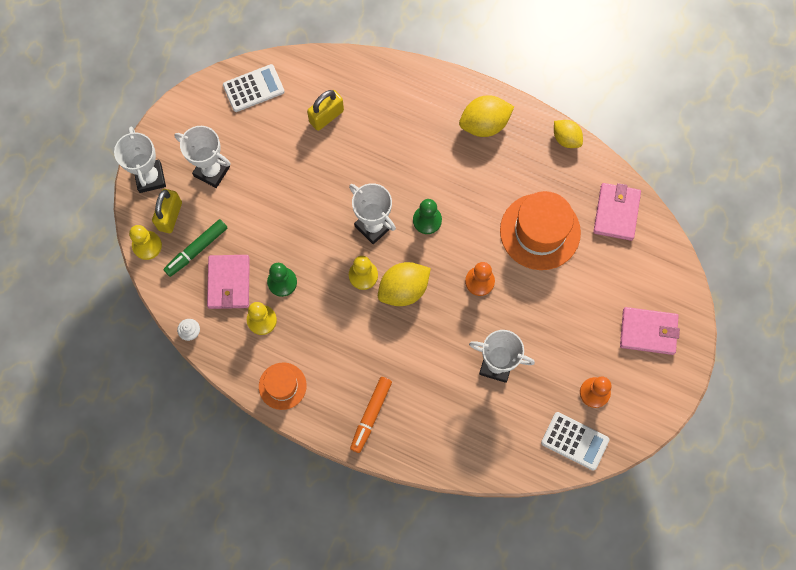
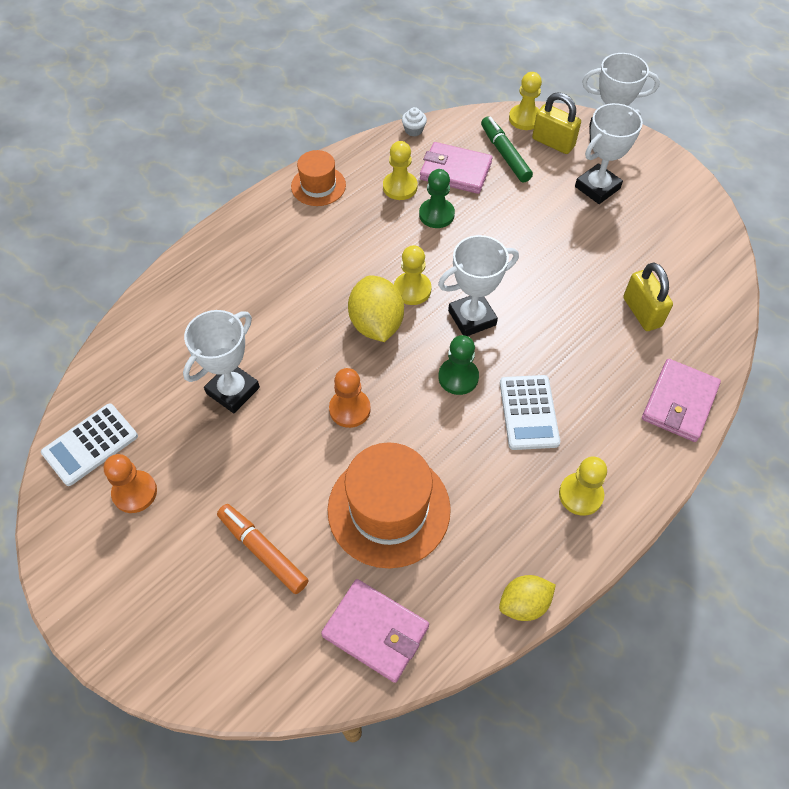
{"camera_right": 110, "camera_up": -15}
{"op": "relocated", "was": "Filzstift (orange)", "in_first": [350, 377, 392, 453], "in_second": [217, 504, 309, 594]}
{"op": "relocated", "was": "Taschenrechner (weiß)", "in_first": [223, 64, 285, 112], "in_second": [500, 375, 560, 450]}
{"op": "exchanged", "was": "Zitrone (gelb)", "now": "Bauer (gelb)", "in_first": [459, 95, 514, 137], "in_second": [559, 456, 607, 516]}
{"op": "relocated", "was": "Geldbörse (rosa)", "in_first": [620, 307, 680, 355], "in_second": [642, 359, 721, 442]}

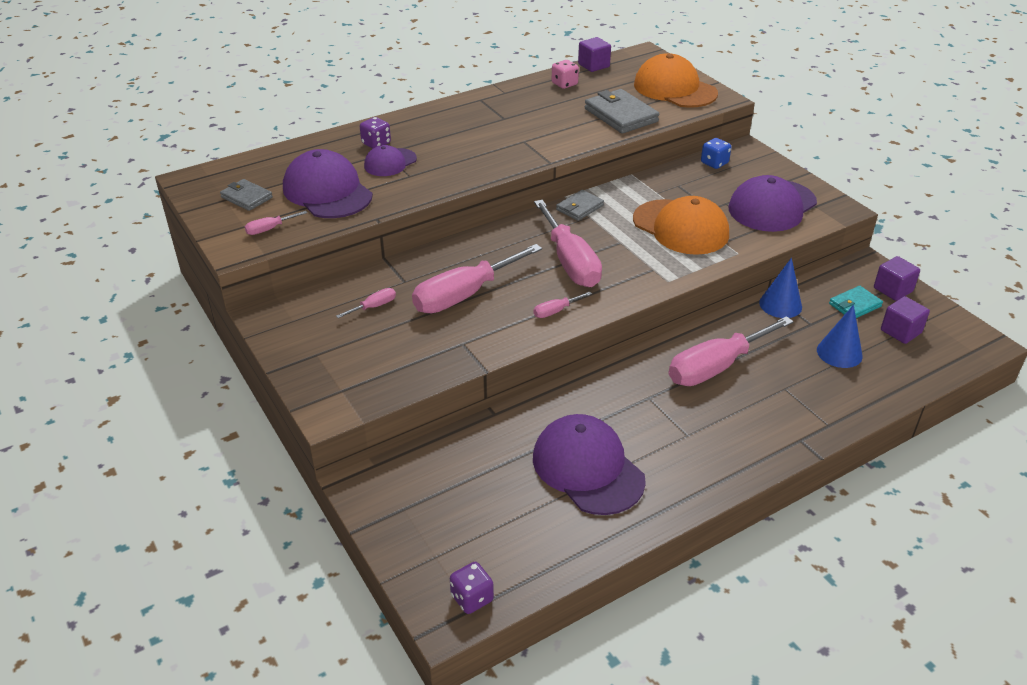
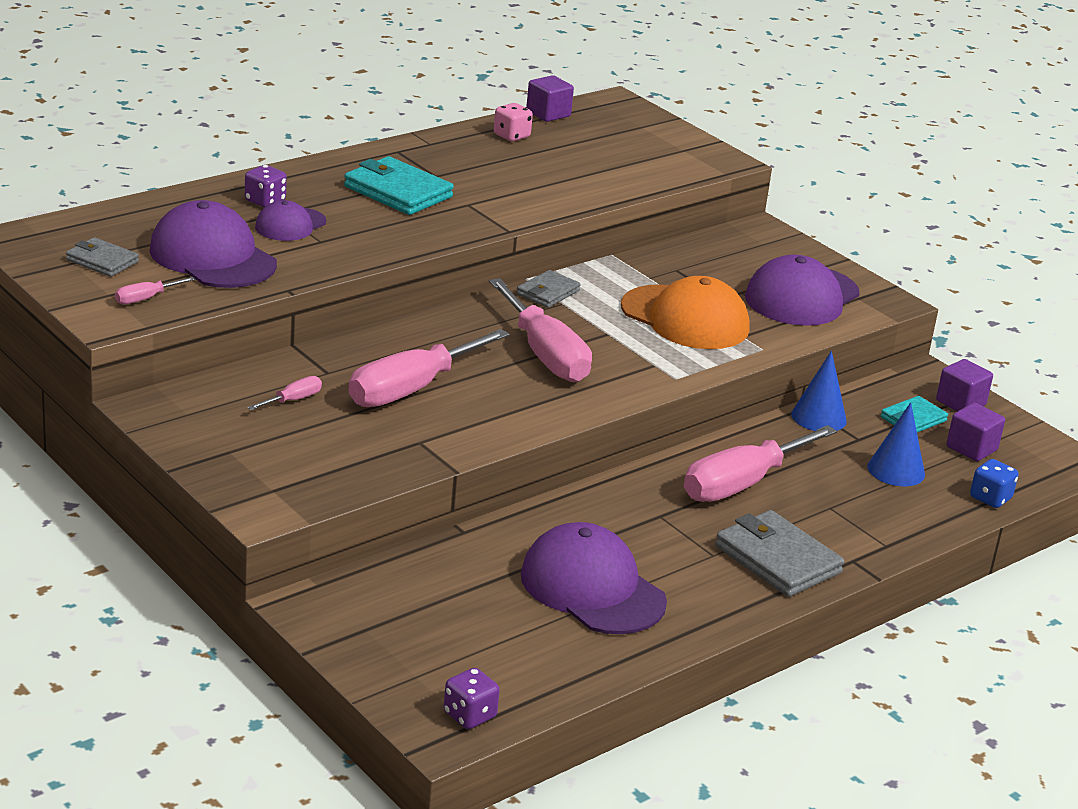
{"camera_right": -10, "camera_up": -10}
{"op": "appeared", "now": "Geldbörse (türkis)", "in_second": [344, 156, 454, 215]}
{"op": "relocated", "was": "Geldbörse (grau)", "in_first": [585, 89, 659, 133], "in_second": [715, 510, 844, 597]}
{"op": "relocated", "was": "Spielwürfel (blau)", "in_first": [701, 138, 731, 169], "in_second": [970, 459, 1018, 508]}
{"op": "missing", "was": "Schraubenzieher (rosa)", "in_first": [534, 292, 592, 318]}
{"op": "missing", "was": "Kappe (orange)", "in_first": [634, 53, 718, 108]}

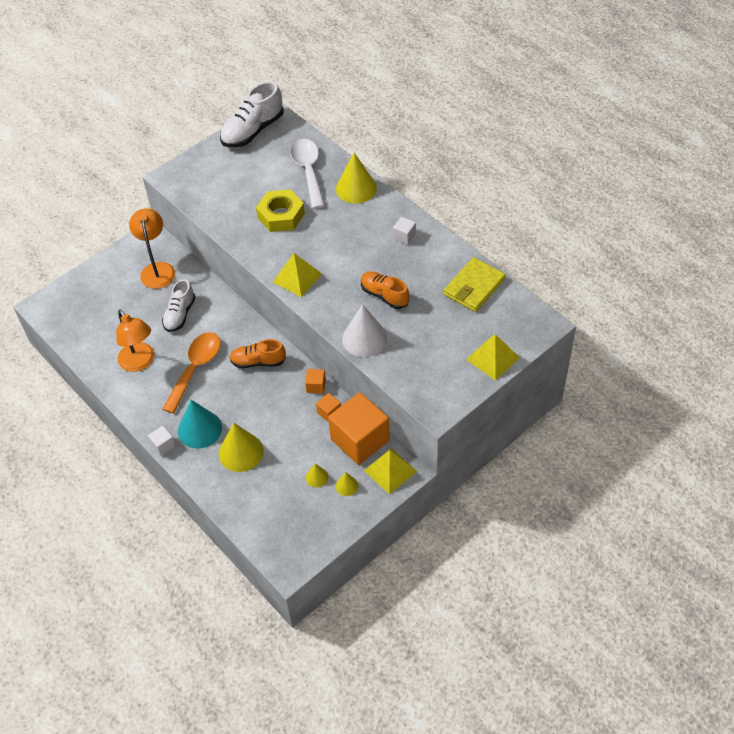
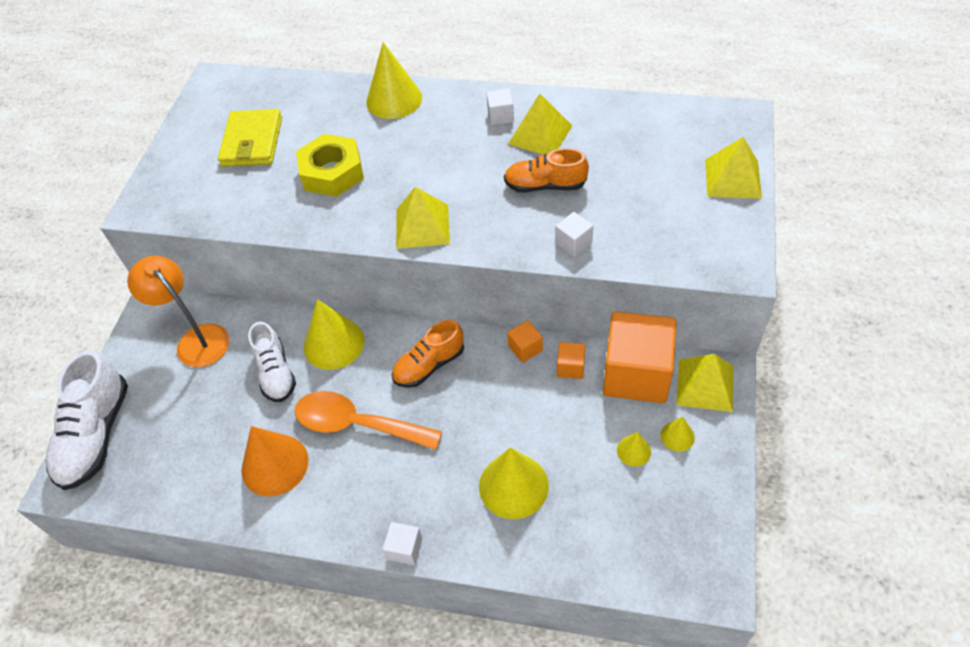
{"camera_right": -35, "camera_up": 0}
{"op": "relocated", "was": "Schuh (weiß)", "in_first": [220, 81, 284, 147], "in_second": [46, 350, 128, 490]}
{"op": "relocated", "was": "Geldbörse (gelb)", "in_first": [444, 257, 506, 312], "in_second": [218, 109, 282, 167]}
{"op": "exchanged", "was": "Lampe (orange)", "now": "Kegel (orange)", "in_first": [116, 310, 154, 372], "in_second": [241, 426, 308, 497]}
{"op": "spun", "was": "Löffel (orange)", "in_first": [162, 332, 221, 414], "in_second": [294, 391, 442, 450], "clockwise": -60}
{"op": "appeared", "now": "Kegel (gelb)", "in_second": [304, 299, 364, 370]}
{"op": "appeared", "now": "Pyramide (gelb)", "in_second": [508, 93, 572, 155]}
{"op": "exchanged", "was": "Kegel (weiß)", "now": "Kubus (weiß)", "in_first": [342, 304, 388, 357], "in_second": [555, 212, 593, 257]}
{"op": "missing", "was": "Kegel (türkis)", "in_first": [178, 400, 222, 449]}
{"op": "missing", "was": "Löffel (weiß)", "in_first": [290, 139, 325, 209]}

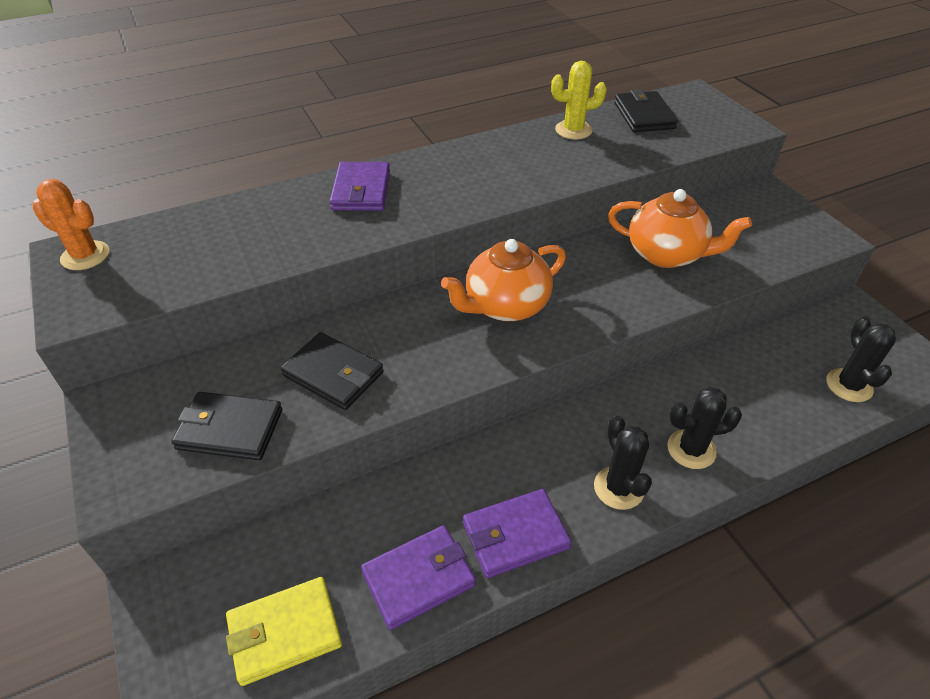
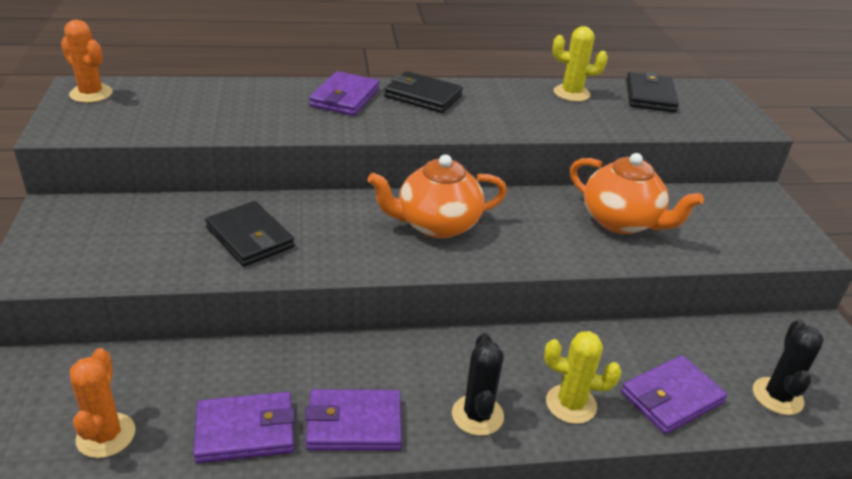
{"camera_right": 15, "camera_up": -10}
{"op": "exchanged", "was": "Geldbörse (gelb)", "now": "Kaktus (orange)", "in_first": [226, 577, 342, 686], "in_second": [70, 348, 136, 458]}
{"op": "relocated", "was": "Geldbörse (schwarz)", "in_first": [171, 392, 282, 460], "in_second": [384, 71, 463, 113]}
{"op": "colour", "was": "Kaktus (schwarz)", "now": "Kaktus (gelb)", "in_first": [667, 387, 742, 469], "in_second": [544, 331, 621, 424]}
{"op": "appeared", "now": "Geldbörse (lila)", "in_second": [621, 355, 728, 434]}

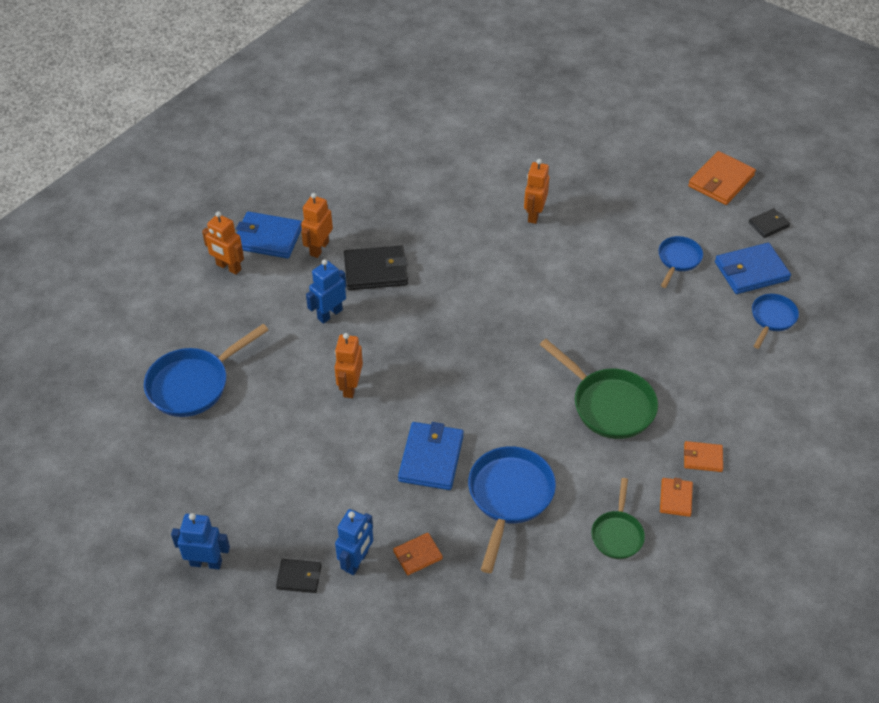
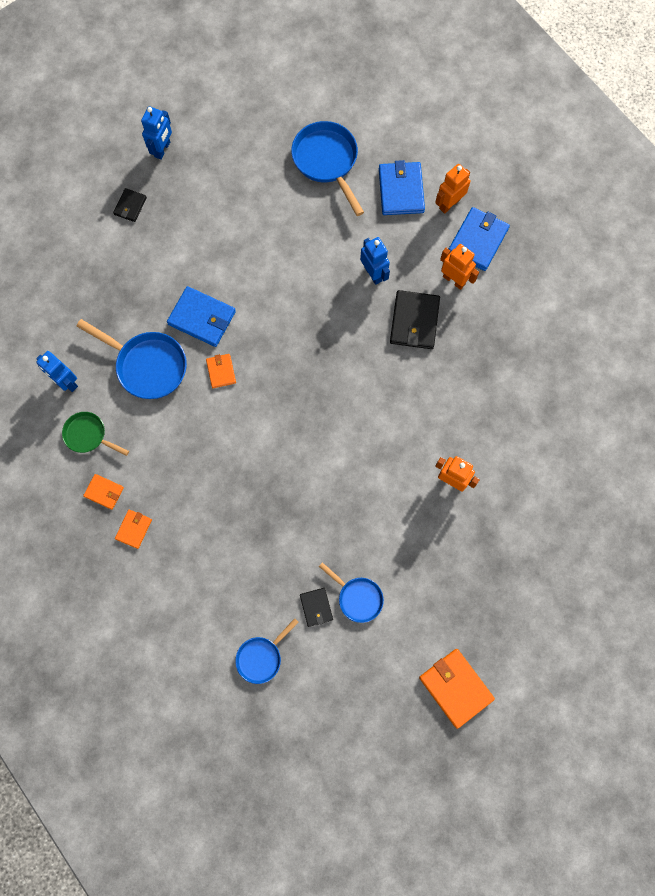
{"camera_right": 105, "camera_up": 25}
{"op": "relocated", "was": "Roboter (blau)", "in_first": [335, 509, 373, 575], "in_second": [36, 351, 78, 392]}
{"op": "relocated", "was": "Geldbörse (orange)", "in_first": [393, 533, 443, 575], "in_second": [206, 354, 236, 388]}
{"op": "spun", "was": "Pfanne (blau)", "in_first": [752, 294, 799, 349], "in_second": [235, 618, 299, 684], "clockwise": 90}
{"op": "relocated", "was": "Geldbörse (schwarz)", "in_first": [749, 208, 790, 238], "in_second": [300, 588, 333, 627]}
{"op": "relocated", "was": "Geldbörse (blau)", "in_first": [715, 243, 791, 294], "in_second": [379, 160, 425, 215]}
{"op": "missing", "was": "Roboter (orange)", "in_first": [335, 333, 363, 398]}
{"op": "missing", "was": "Pfanne (grün)", "in_first": [540, 339, 658, 439]}

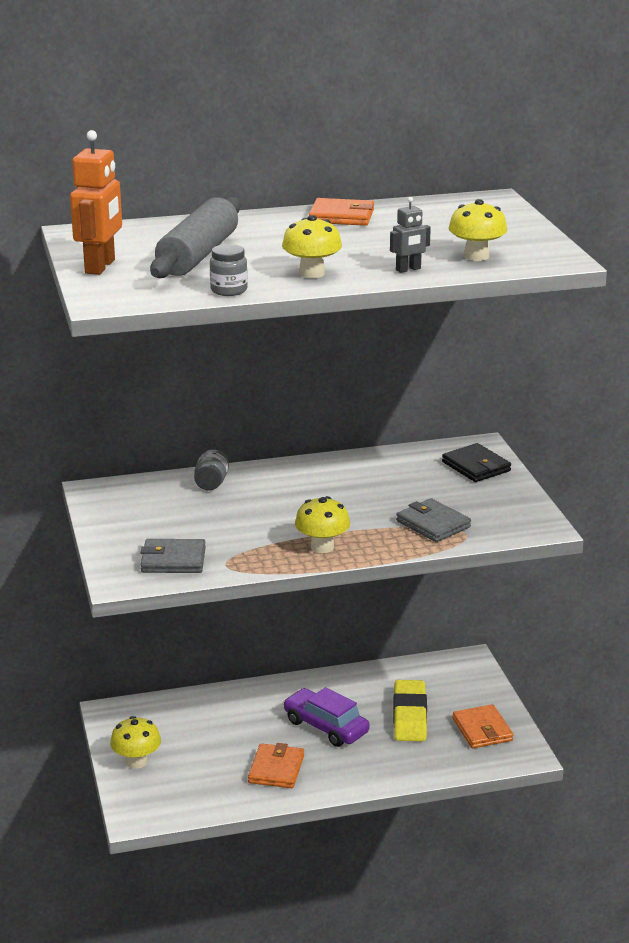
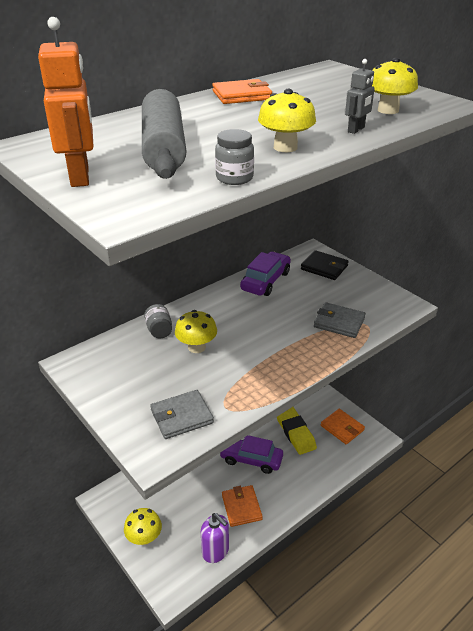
{"camera_right": -25, "camera_up": 10}
{"op": "relocated", "was": "Pilz (gelb)", "in_first": [295, 496, 350, 553], "in_second": [175, 310, 217, 353]}
{"op": "appeared", "now": "Seifenspender (lila)", "in_second": [201, 513, 229, 563]}
{"op": "appeared", "now": "Auto (lila)", "in_second": [240, 251, 291, 296]}

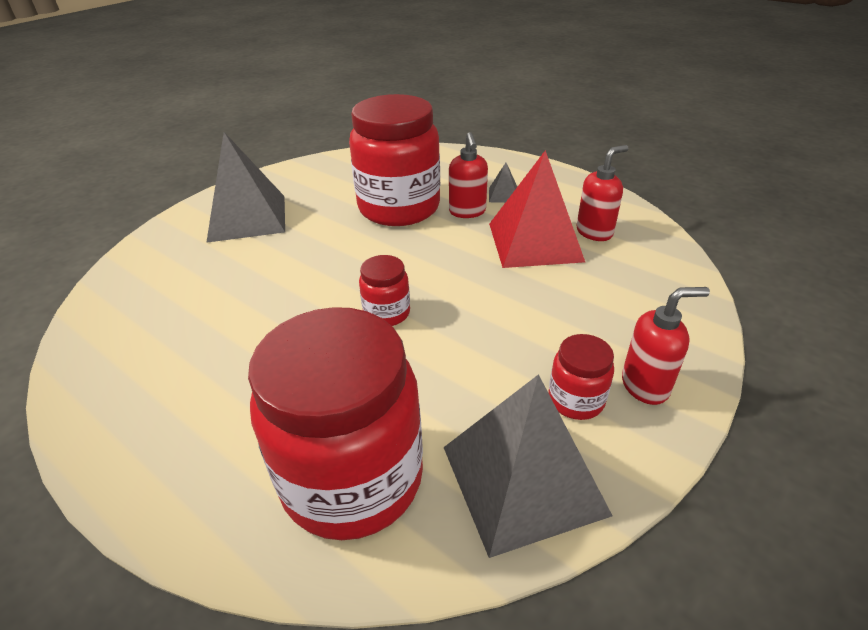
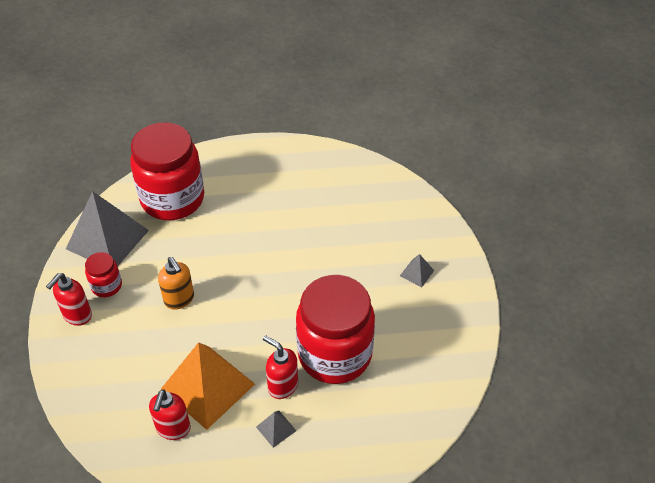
{"camera_right": 135, "camera_up": 10}
{"op": "appeared", "now": "Seifenspender (orange)", "in_second": [158, 257, 194, 310]}
{"op": "colour", "was": "Pyramide (rot)", "now": "Pyramide (orange)", "in_first": [489, 150, 585, 268], "in_second": [160, 342, 255, 430]}
{"op": "size", "was": "Pyramide (grau)", "in_first": [206, 132, 285, 243], "in_second": [400, 254, 434, 287], "ratio": 0.42}
{"op": "missing", "was": "Einmachglas (rot)", "in_first": [359, 255, 410, 326]}

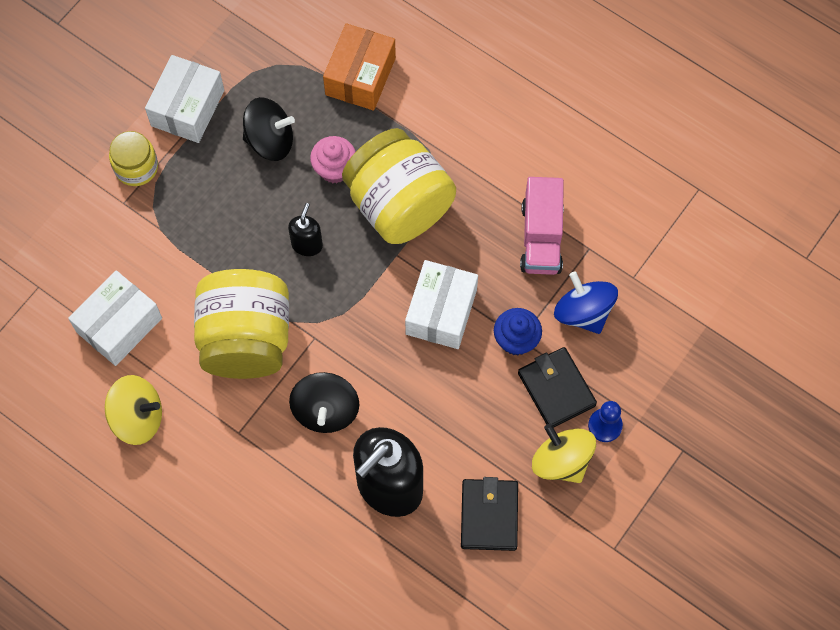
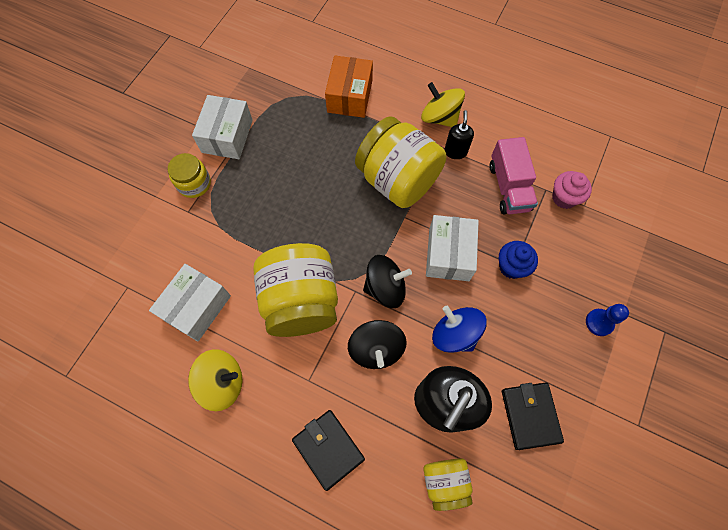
{"camera_right": -10, "camera_up": 0}
{"op": "relocated", "was": "Geldbörse (schwarz)", "in_first": [518, 347, 597, 428], "in_second": [292, 410, 365, 491]}
{"op": "relocated", "was": "Kreisel (schwarz)", "in_first": [243, 97, 295, 161], "in_second": [363, 255, 412, 308]}
{"op": "relocated", "was": "Kreisel (gelb)", "in_first": [532, 424, 596, 483], "in_second": [421, 82, 465, 127]}
{"op": "appeared", "now": "Einmachglas (gelb)", "in_second": [423, 458, 473, 511]}
{"op": "relocated", "was": "Kreisel (blau)", "in_first": [554, 271, 618, 334], "in_second": [432, 306, 487, 353]}
{"op": "relocated", "was": "Seifenspender (schwarz)", "in_first": [288, 203, 323, 256], "in_second": [444, 110, 474, 159]}
{"op": "relocated", "was": "Muffin (rosa)", "in_first": [310, 136, 356, 183], "in_second": [552, 171, 592, 209]}

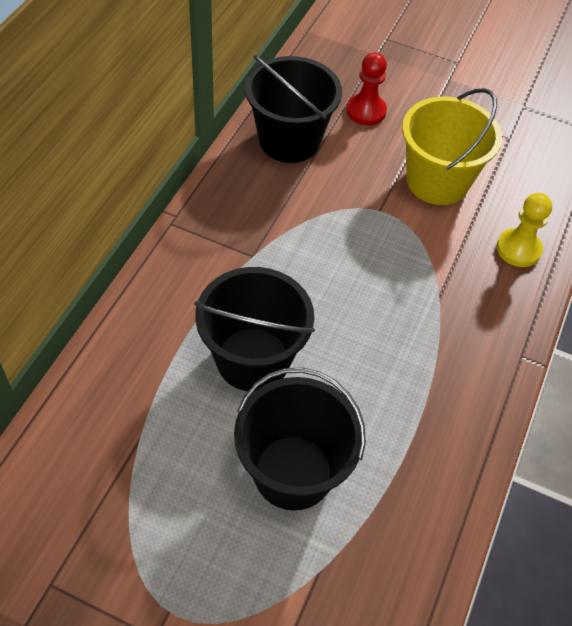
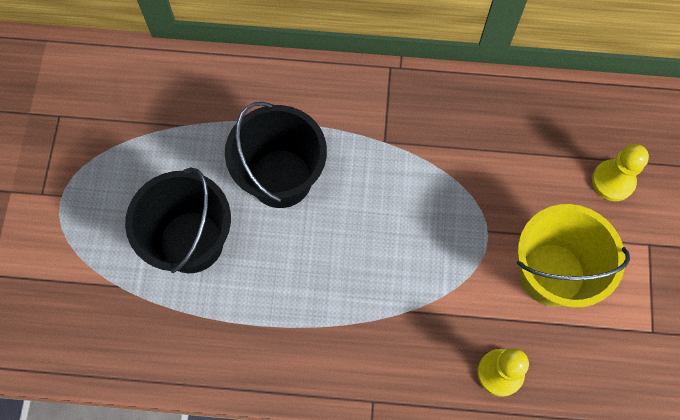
{"camera_right": 75, "camera_up": 15}
{"op": "colour", "was": "Bauer (rot)", "now": "Bauer (gelb)", "in_first": [347, 52, 387, 125], "in_second": [592, 144, 649, 201]}
{"op": "missing", "was": "Eimer (schwarz)", "in_first": [245, 55, 342, 163]}

